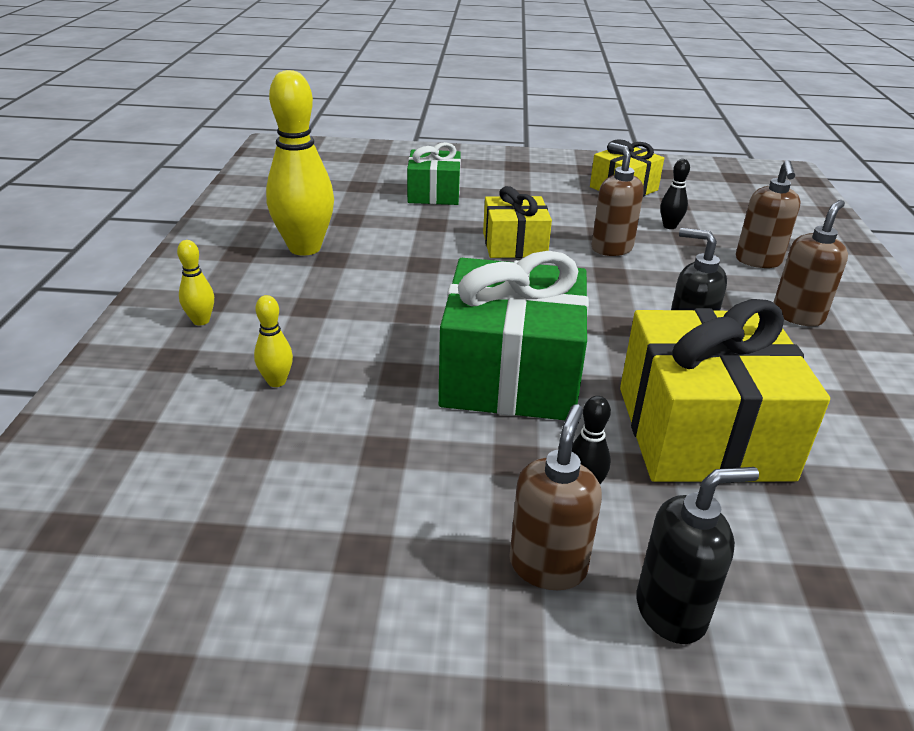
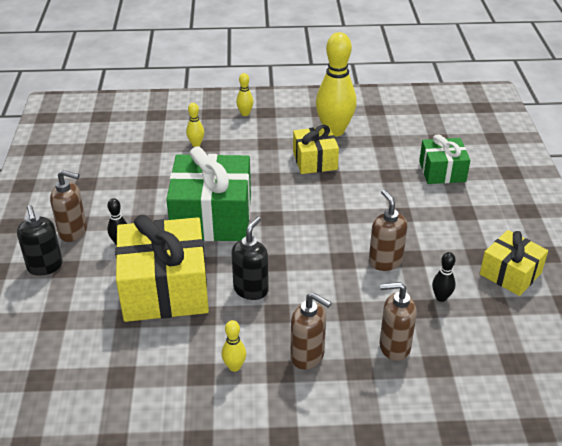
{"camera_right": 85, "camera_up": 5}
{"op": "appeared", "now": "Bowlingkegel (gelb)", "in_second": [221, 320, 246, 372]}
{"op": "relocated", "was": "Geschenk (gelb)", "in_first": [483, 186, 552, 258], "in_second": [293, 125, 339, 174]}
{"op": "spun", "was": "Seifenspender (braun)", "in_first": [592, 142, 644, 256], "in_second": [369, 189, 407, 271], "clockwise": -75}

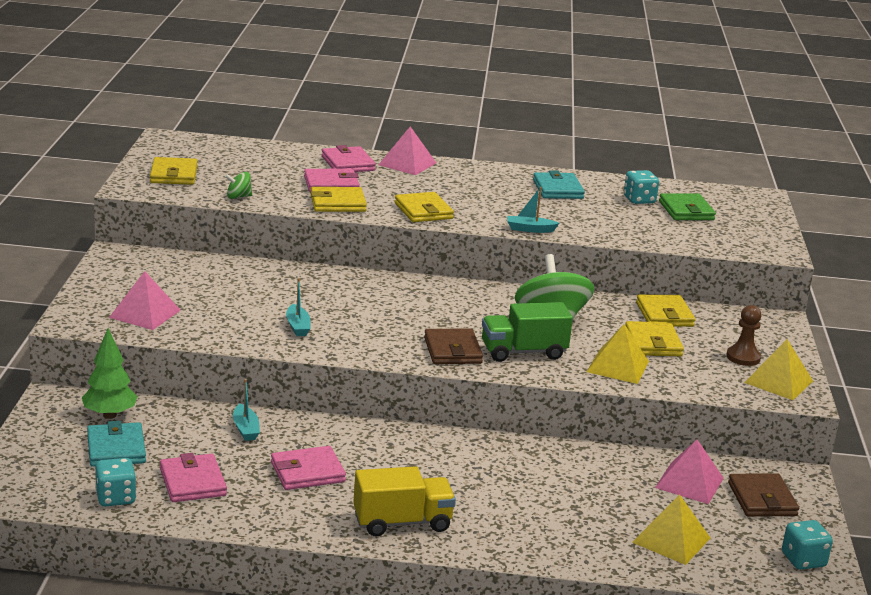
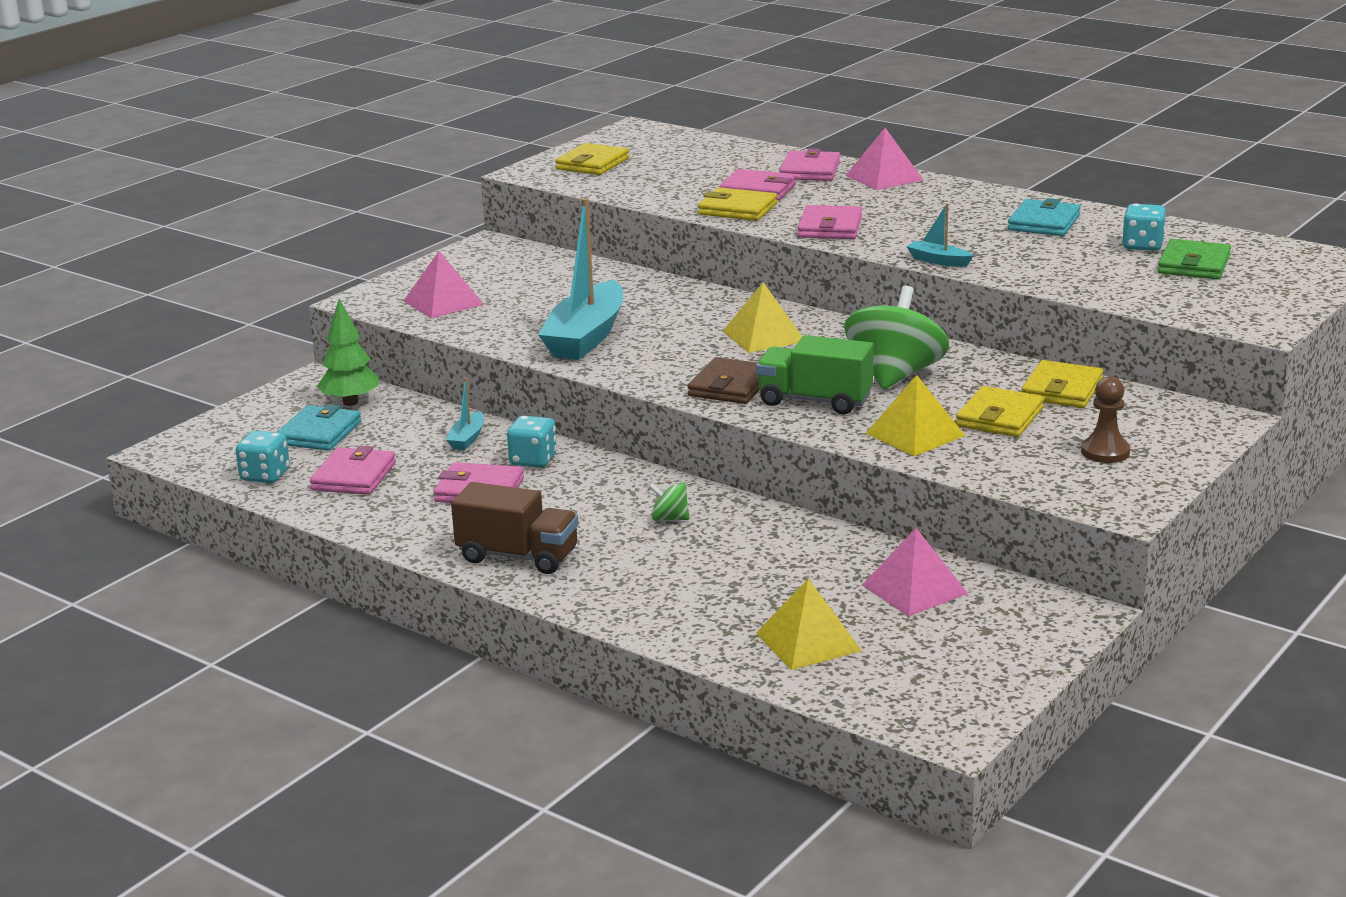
{"camera_right": 35, "camera_up": 0}
{"op": "colour", "was": "Lastwagen (gelb)", "now": "Lastwagen (braun)", "in_first": [353, 466, 456, 537], "in_second": [451, 482, 579, 574]}
{"op": "relocated", "was": "Spielwürfel (türkis)", "in_first": [782, 520, 833, 570], "in_second": [507, 416, 557, 468]}
{"op": "size", "was": "Boot (türkis)", "in_first": [286, 278, 311, 336], "in_second": [538, 198, 623, 360], "ratio": 2.27}
{"op": "relocated", "was": "Kreisel (grün)", "in_first": [225, 172, 252, 199], "in_second": [649, 483, 690, 521]}
{"op": "relocated", "was": "Pyramide (gelb)", "in_first": [744, 339, 813, 400], "in_second": [723, 282, 802, 353]}
{"op": "colour", "was": "Geldbörse (gelb)", "now": "Geldbörse (rosa)", "in_first": [394, 192, 454, 222], "in_second": [798, 205, 862, 239]}
{"op": "missing", "was": "Geldbörse (braun)", "in_first": [728, 473, 799, 517]}

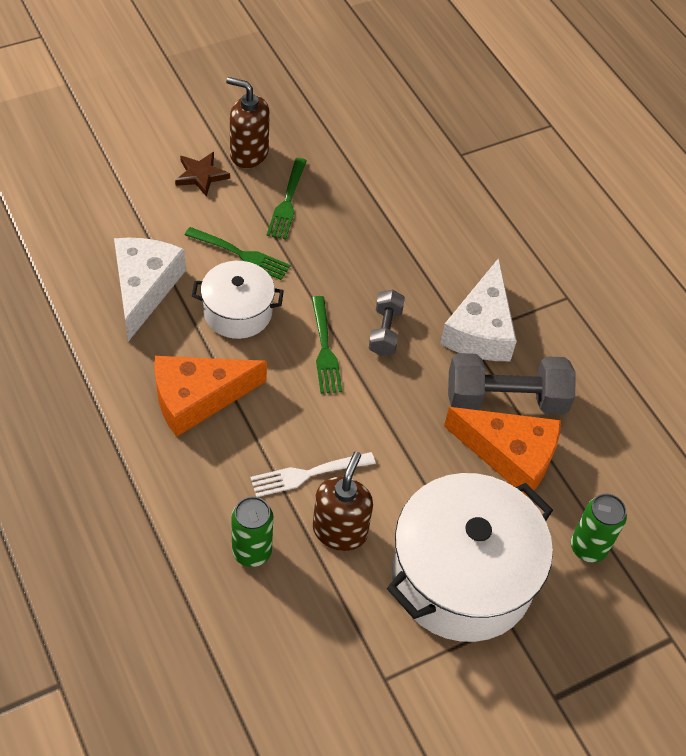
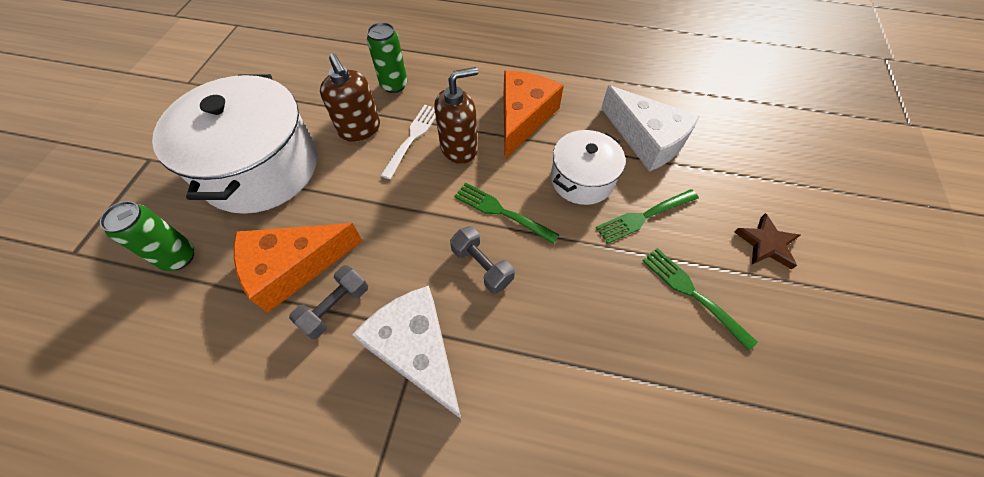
{"camera_right": 135, "camera_up": 5}
{"op": "size", "was": "Hantel (grau)", "in_first": [448, 353, 576, 415], "in_second": [289, 265, 368, 339], "ratio": 0.56}
{"op": "relocated", "was": "Seifenspender (braun)", "in_first": [226, 77, 270, 168], "in_second": [434, 67, 478, 164]}

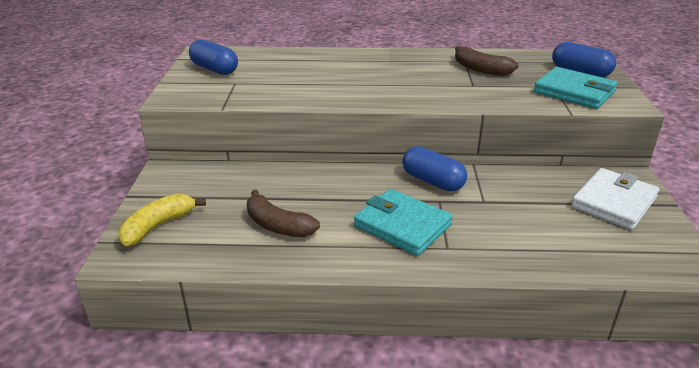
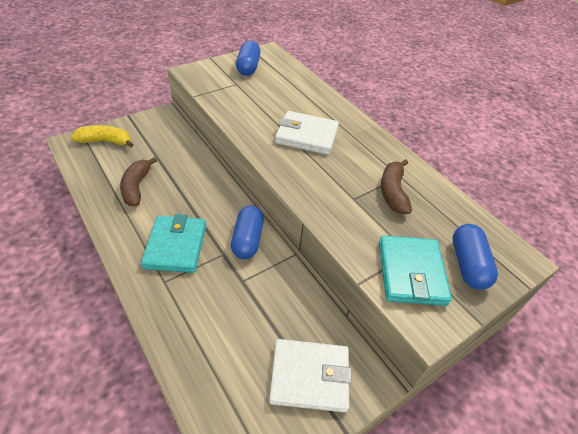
{"camera_right": 50, "camera_up": 15}
{"op": "appeared", "now": "Geldbörse (weiß)", "in_second": [275, 111, 339, 155]}

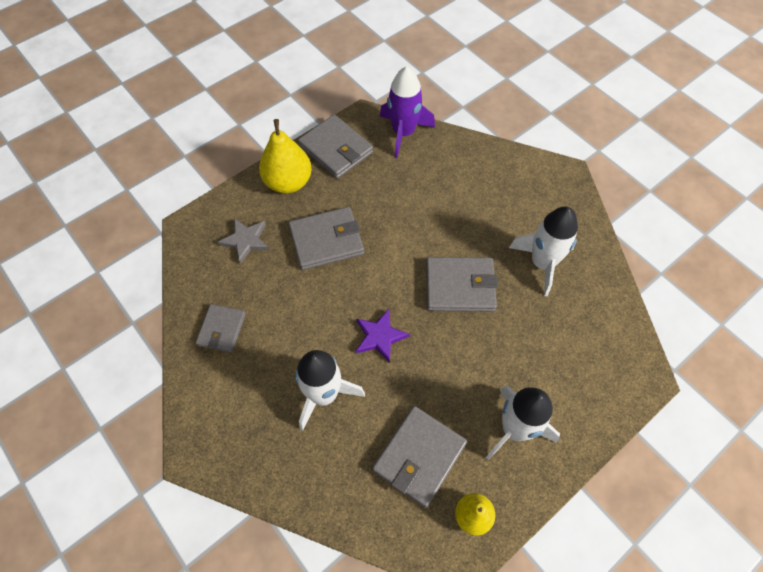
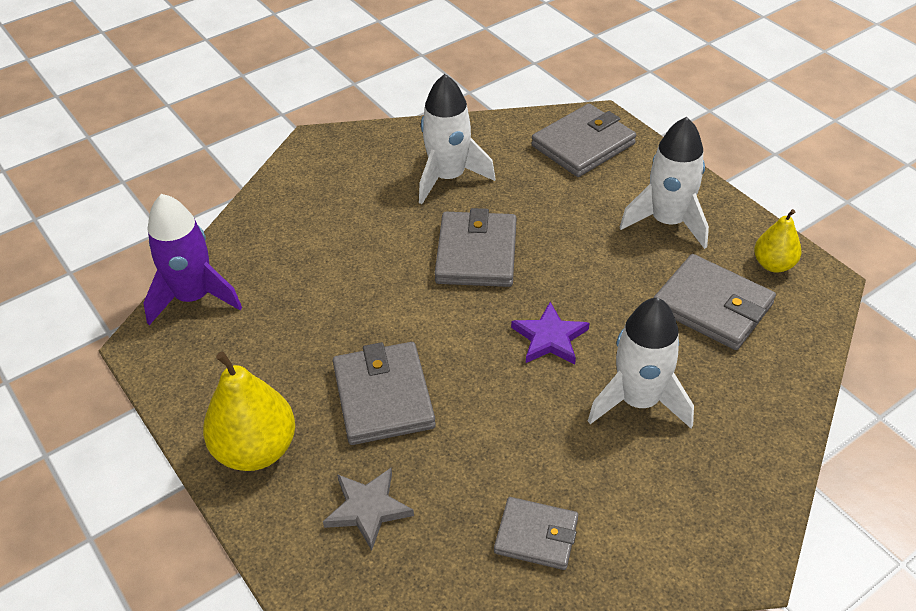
{"camera_right": -85, "camera_up": -15}
{"op": "relocated", "was": "Geldbörse (grau)", "in_first": [298, 115, 373, 179], "in_second": [531, 104, 636, 177]}

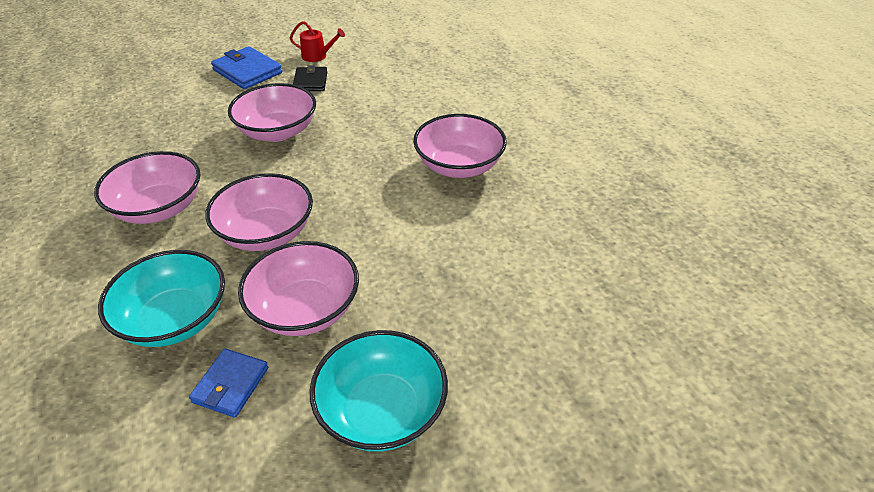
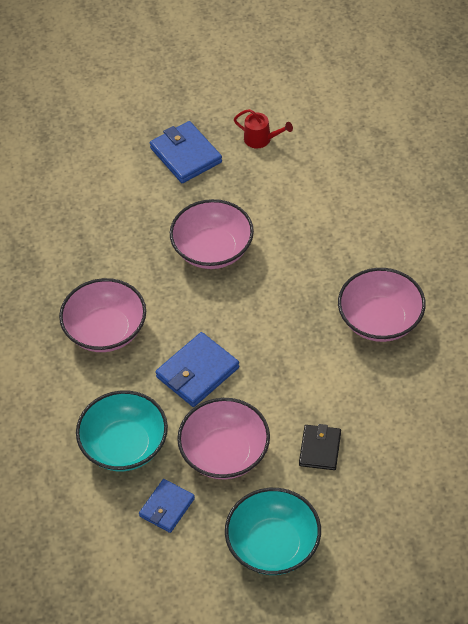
{"camera_right": 15, "camera_up": 10}
{"op": "exchanged", "was": "Schüssel (rosa)", "now": "Geldbörse (blau)", "in_first": [205, 173, 313, 251], "in_second": [155, 332, 240, 407]}
{"op": "relocated", "was": "Geldbörse (schwarz)", "in_first": [293, 65, 327, 91], "in_second": [299, 424, 341, 470]}

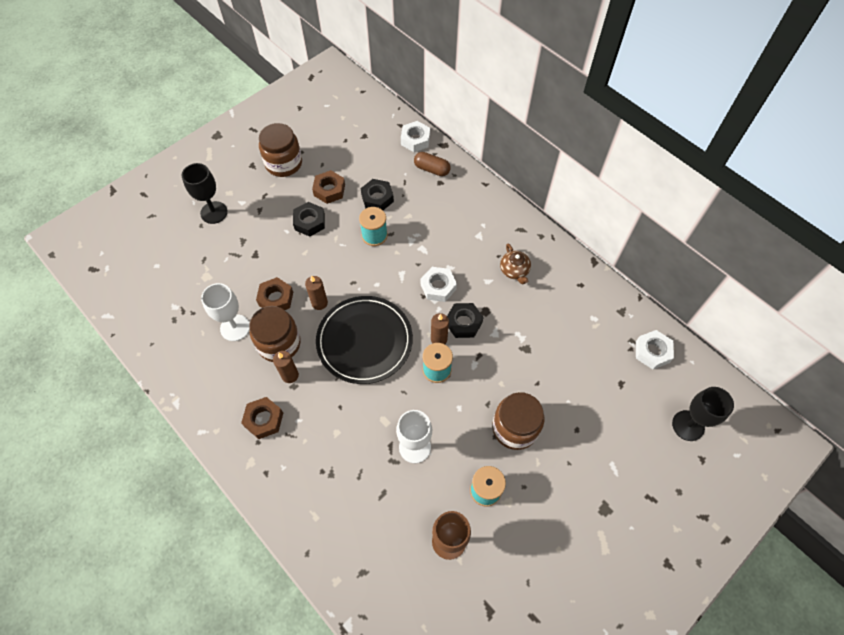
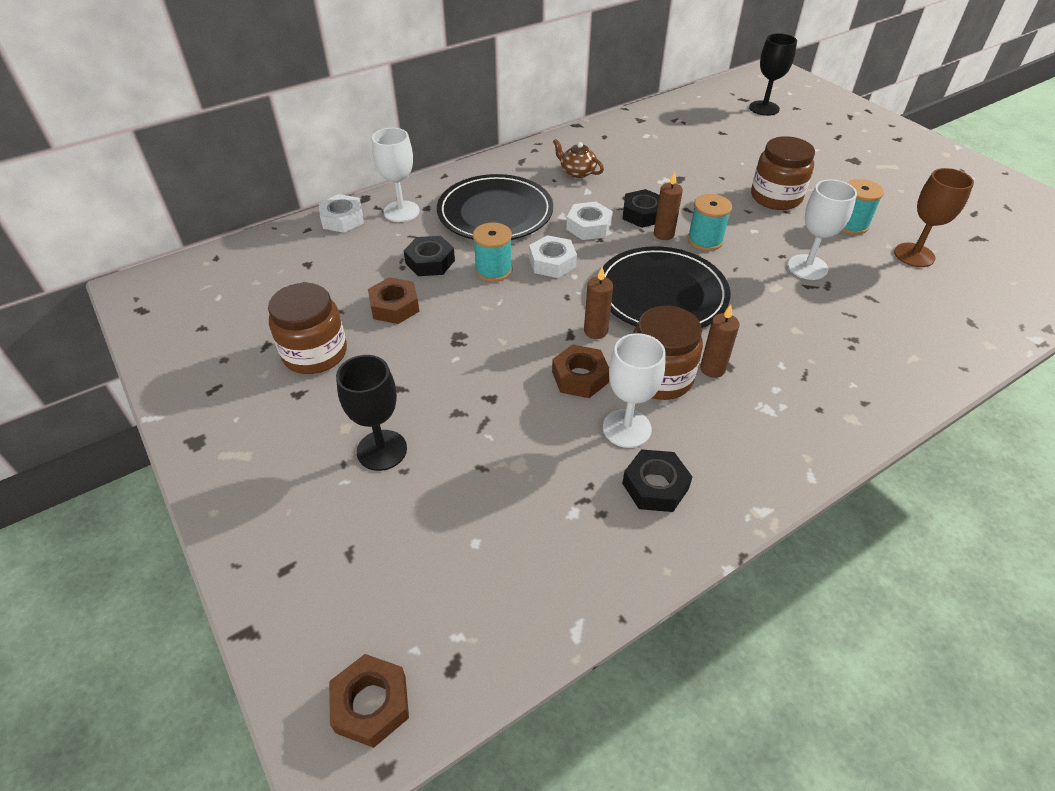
{"camera_right": -80, "camera_up": -15}
{"op": "relocated", "was": "Sechskantmutter (braun)", "in_first": [241, 397, 283, 439], "in_second": [329, 654, 409, 748]}
{"op": "exchanged", "was": "Kapsel (braun)", "now": "Kelch (weiß)", "in_first": [414, 152, 451, 176], "in_second": [372, 128, 420, 222]}
{"op": "appeared", "now": "Teller (schwarz)", "in_second": [437, 174, 553, 240]}
{"op": "relocated", "was": "Sechskantmutter (weiß)", "in_first": [636, 330, 674, 369], "in_second": [529, 235, 577, 278]}
{"op": "spun", "was": "Teekanne (braun)", "in_first": [500, 244, 531, 284], "in_second": [553, 139, 604, 178], "clockwise": -135}
{"op": "relocated", "was": "Sechskantmutter (schwarz)", "in_first": [293, 202, 325, 236], "in_second": [622, 449, 692, 512]}

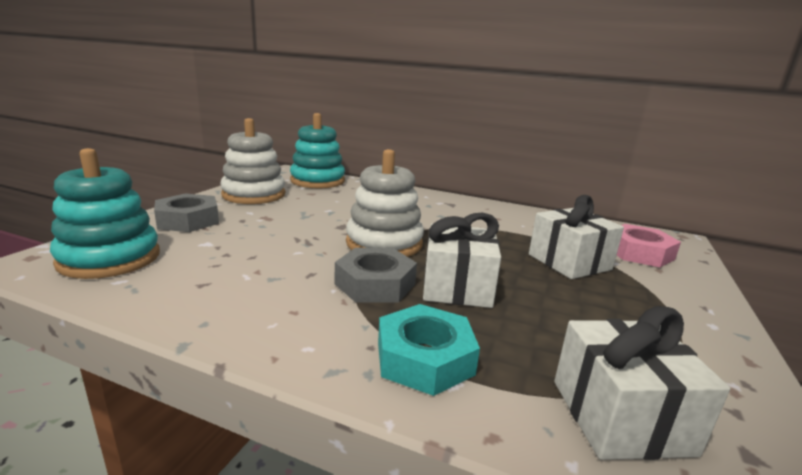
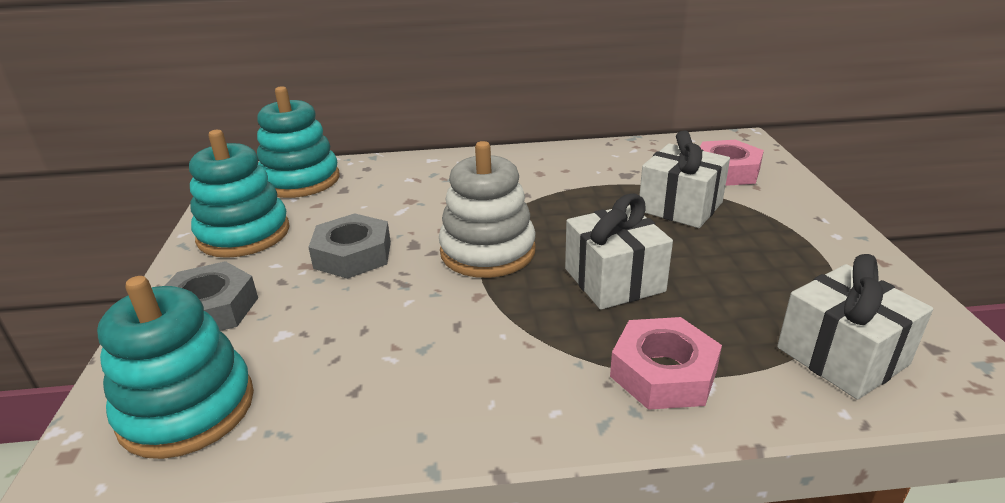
{"camera_right": -25, "camera_up": 10}
{"op": "colour", "was": "Stapelspielzeug (weiß)", "now": "Stapelspielzeug (türkis)", "in_first": [220, 118, 285, 204], "in_second": [189, 130, 290, 258]}
{"op": "relocated", "was": "Sechskantmutter (grau)", "in_first": [335, 248, 417, 303], "in_second": [308, 213, 391, 279]}
{"op": "colour", "was": "Sechskantmutter (türkis)", "now": "Sechskantmutter (rosa)", "in_first": [378, 304, 480, 396], "in_second": [610, 317, 722, 410]}

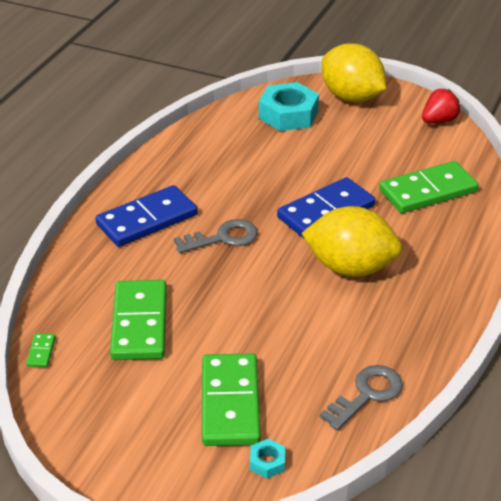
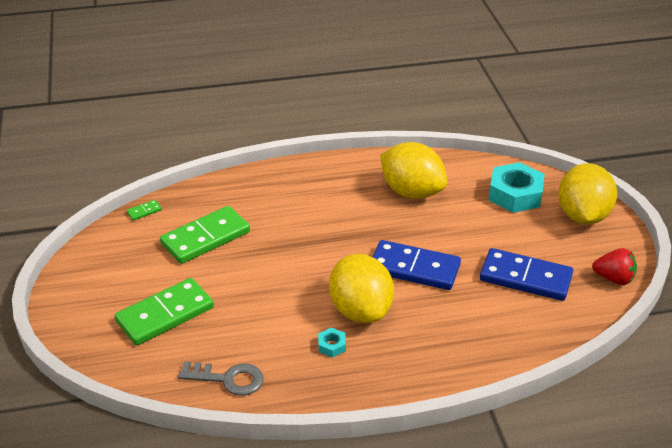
{"camera_right": 55, "camera_up": 0}
{"op": "relocated", "was": "Sechskantmutter (türkis)", "in_first": [250, 439, 285, 479], "in_second": [318, 328, 346, 357]}
{"op": "appeared", "now": "Zitrone (gelb)", "in_second": [380, 142, 447, 199]}
{"op": "relocated", "was": "Dominostein (blau)", "in_first": [96, 185, 198, 247], "in_second": [480, 248, 573, 301]}
{"op": "missing", "was": "Schlüssel (grau)", "in_first": [174, 219, 258, 253]}
{"op": "missing", "was": "Dominostein (grün)", "in_first": [379, 161, 478, 213]}

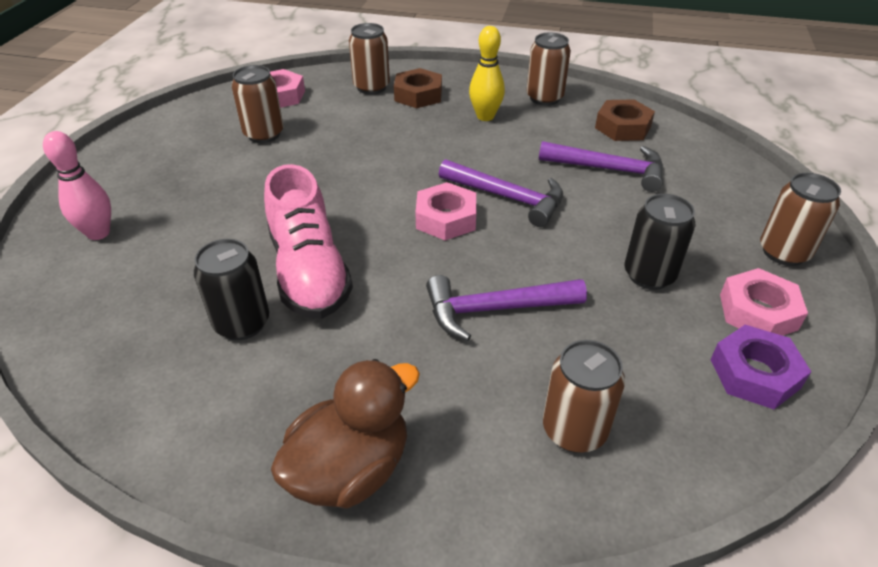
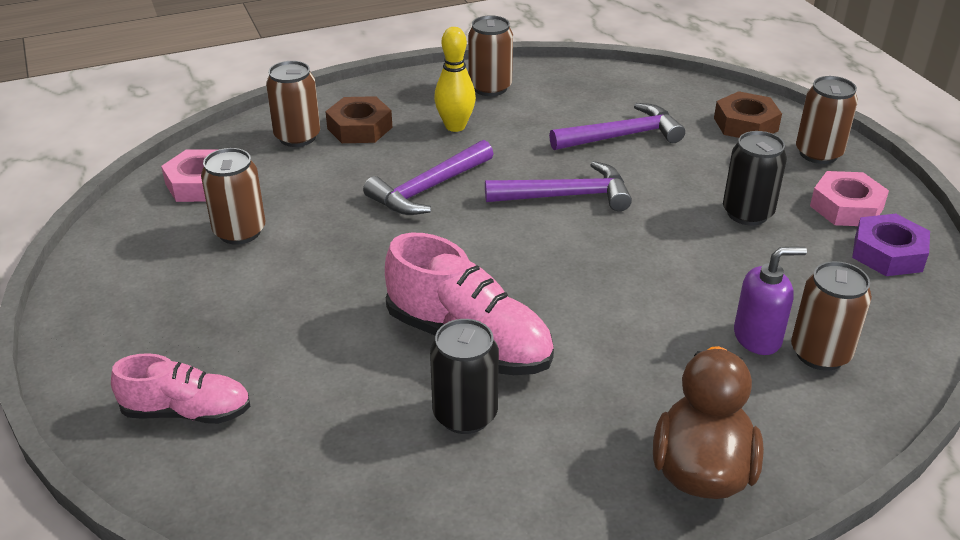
{"camera_right": -35, "camera_up": -5}
{"op": "exchanged", "was": "Bowlingkegel (rosa)", "now": "Schuh (rosa)", "in_first": [43, 131, 111, 240], "in_second": [111, 353, 250, 424]}
{"op": "relocated", "was": "Hammer (lila)", "in_first": [426, 275, 587, 341], "in_second": [363, 140, 493, 215]}
{"op": "relocated", "was": "Sechskantmutter (braun)", "in_first": [595, 99, 655, 141], "in_second": [714, 91, 782, 138]}
{"op": "appeared", "now": "Seifenspender (lila)", "in_second": [734, 247, 807, 355]}
{"op": "missing", "was": "Sechskantmutter (rosa)", "in_first": [415, 182, 476, 240]}

